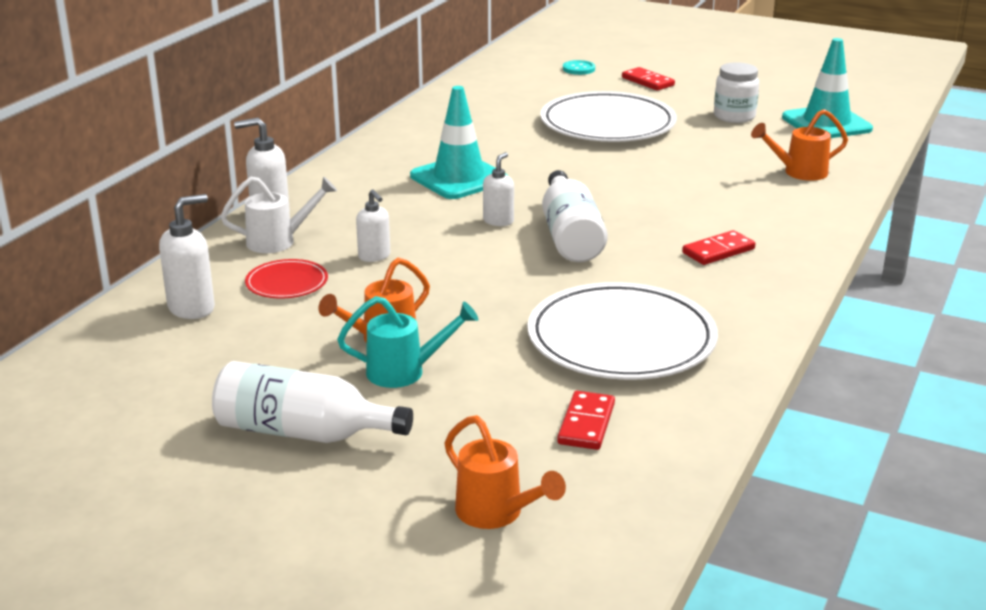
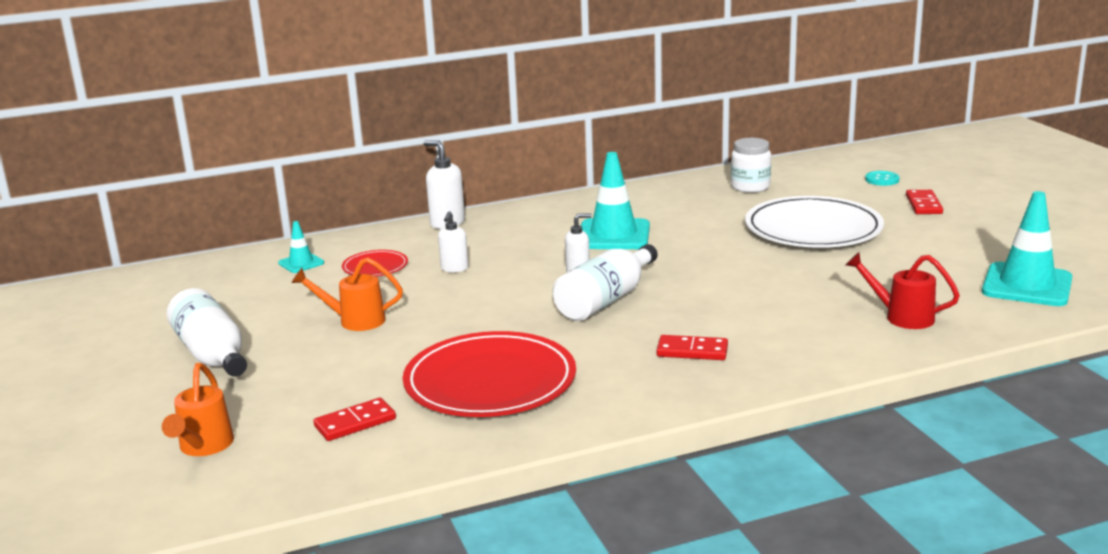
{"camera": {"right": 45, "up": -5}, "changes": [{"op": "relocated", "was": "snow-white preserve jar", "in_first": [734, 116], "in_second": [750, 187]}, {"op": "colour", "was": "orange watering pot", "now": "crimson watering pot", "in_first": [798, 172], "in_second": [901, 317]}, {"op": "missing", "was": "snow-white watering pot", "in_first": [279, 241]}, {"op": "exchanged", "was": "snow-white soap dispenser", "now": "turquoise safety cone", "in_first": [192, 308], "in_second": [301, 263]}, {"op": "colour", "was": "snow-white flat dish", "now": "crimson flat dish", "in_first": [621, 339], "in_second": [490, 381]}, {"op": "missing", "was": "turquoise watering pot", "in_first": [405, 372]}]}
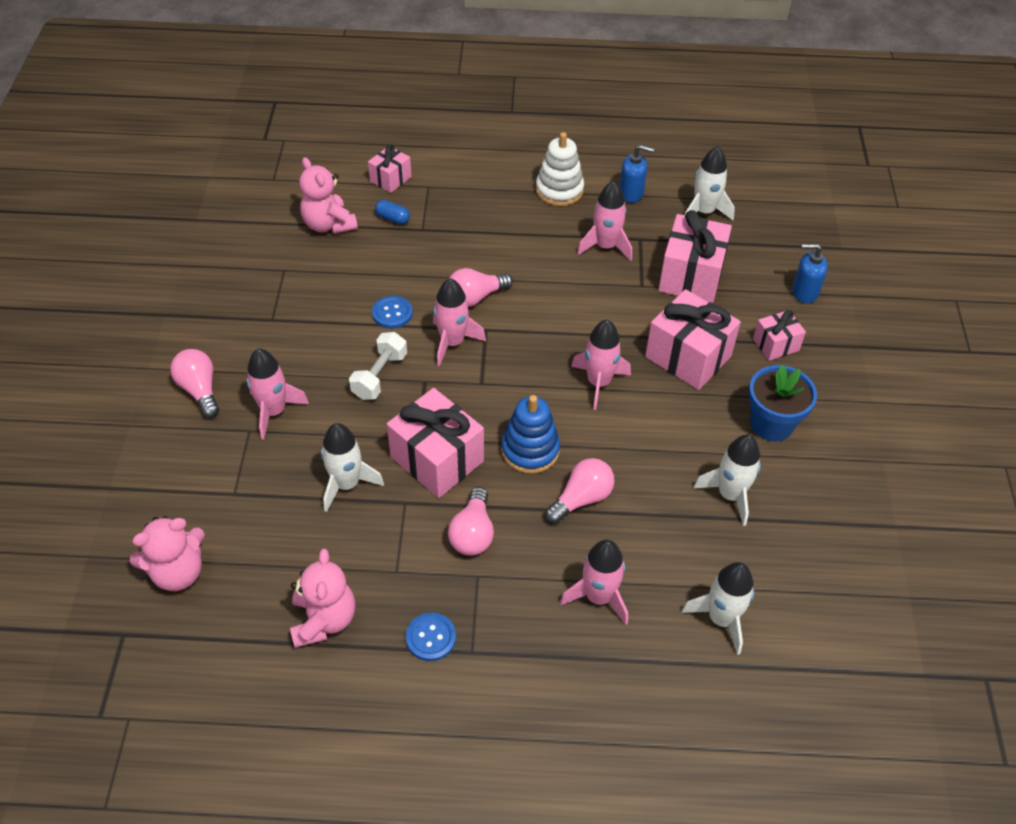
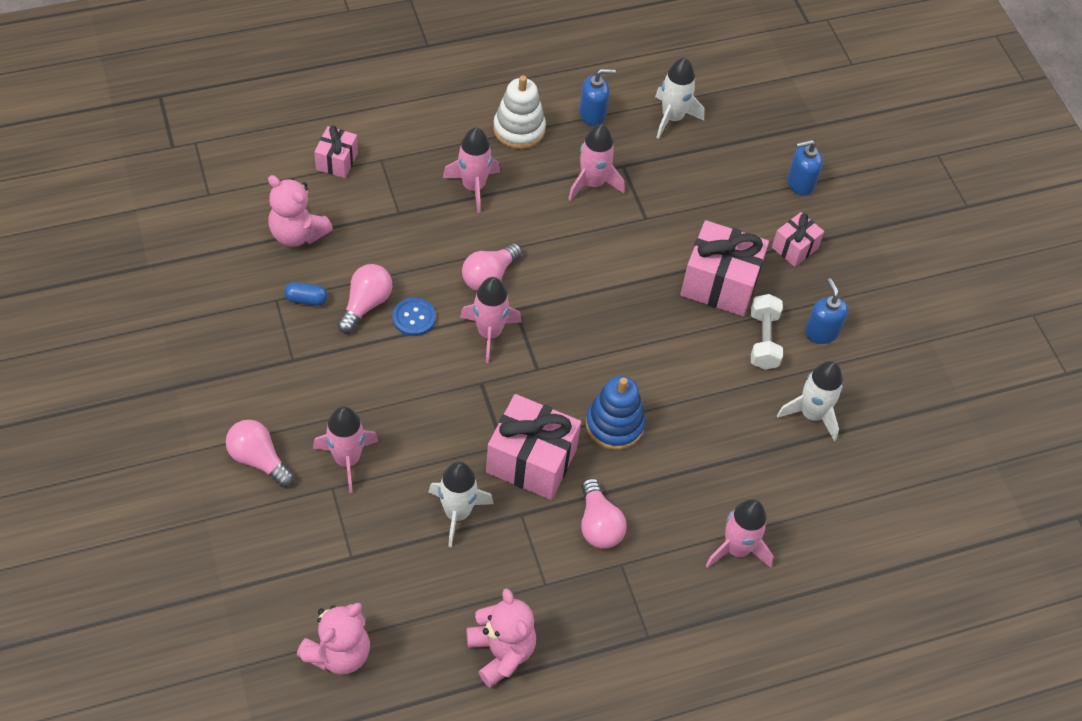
{"camera": {"right": -25, "up": 5}, "changes": [{"op": "relocated", "was": "blue pill shape", "in_first": [393, 218], "in_second": [306, 299]}, {"op": "missing", "was": "pink wrapped gift", "in_first": [691, 276]}, {"op": "relocated", "was": "pink rocket", "in_first": [599, 383], "in_second": [473, 187]}, {"op": "relocated", "was": "snow-white dumbbell", "in_first": [380, 376], "in_second": [763, 340]}, {"op": "exchanged", "was": "blue potted plant", "now": "blue soap dispenser", "in_first": [771, 424], "in_second": [821, 332]}, {"op": "relocated", "was": "pink lightbulb", "in_first": [581, 499], "in_second": [366, 304]}, {"op": "missing", "was": "snow-white rocket", "in_first": [721, 619]}, {"op": "missing", "was": "blue button", "in_first": [431, 637]}]}
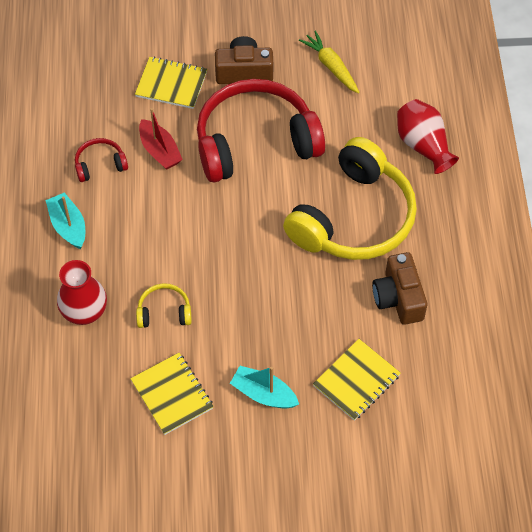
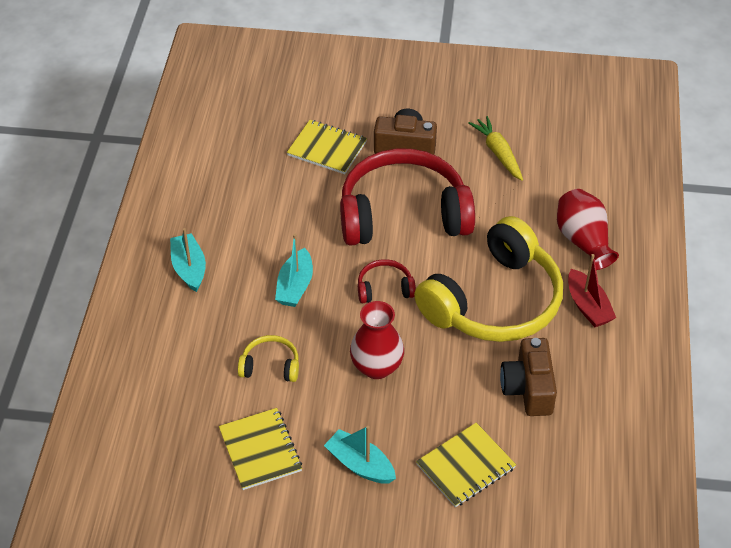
{"camera": {"right": 10, "up": -10}, "changes": [{"op": "relocated", "was": "crimson toy boat", "in_first": [160, 151], "in_second": [588, 306]}, {"op": "relocated", "was": "crimson headphones", "in_first": [100, 164], "in_second": [384, 288]}, {"op": "relocated", "was": "crimson tall vase", "in_first": [85, 312], "in_second": [376, 367]}, {"op": "appeared", "now": "turquoise toy boat", "in_second": [295, 286]}]}
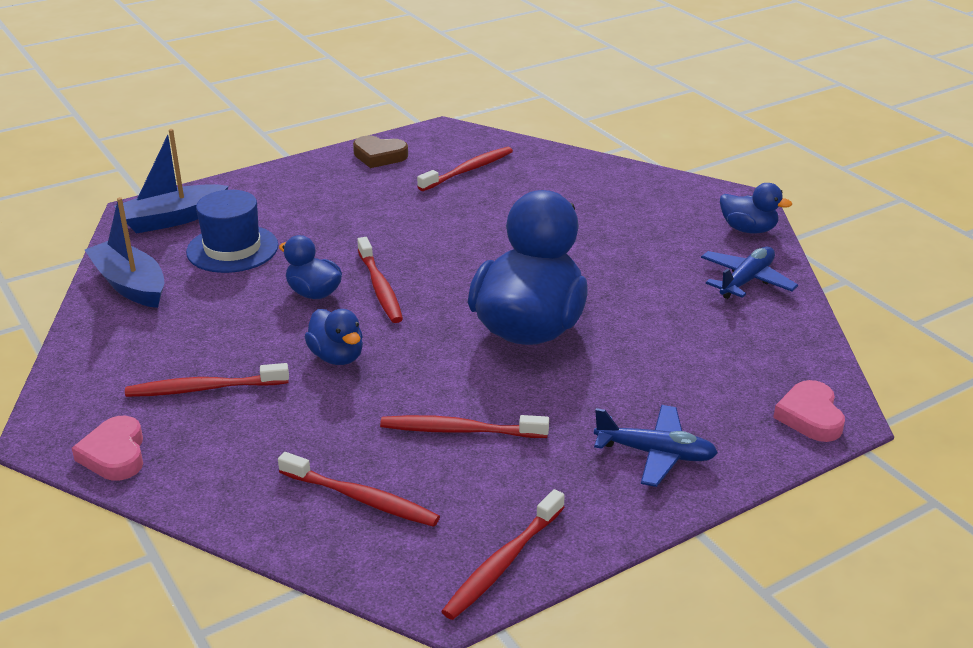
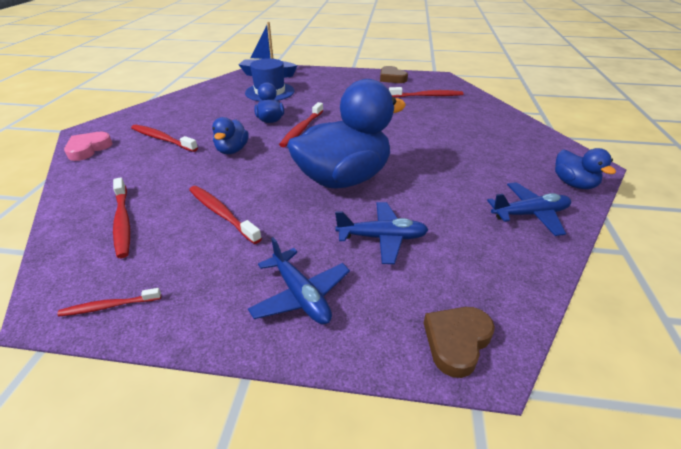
{"camera": {"right": 40, "up": 5}, "changes": [{"op": "missing", "was": "blue toy boat", "in_first": [130, 285]}, {"op": "colour", "was": "pink love heart", "now": "dark brown love heart", "in_first": [810, 416], "in_second": [456, 341]}, {"op": "size", "was": "crimson dental brush", "in_first": [502, 563], "in_second": [109, 306], "ratio": 0.62}, {"op": "appeared", "now": "blue plane", "in_second": [382, 238]}]}
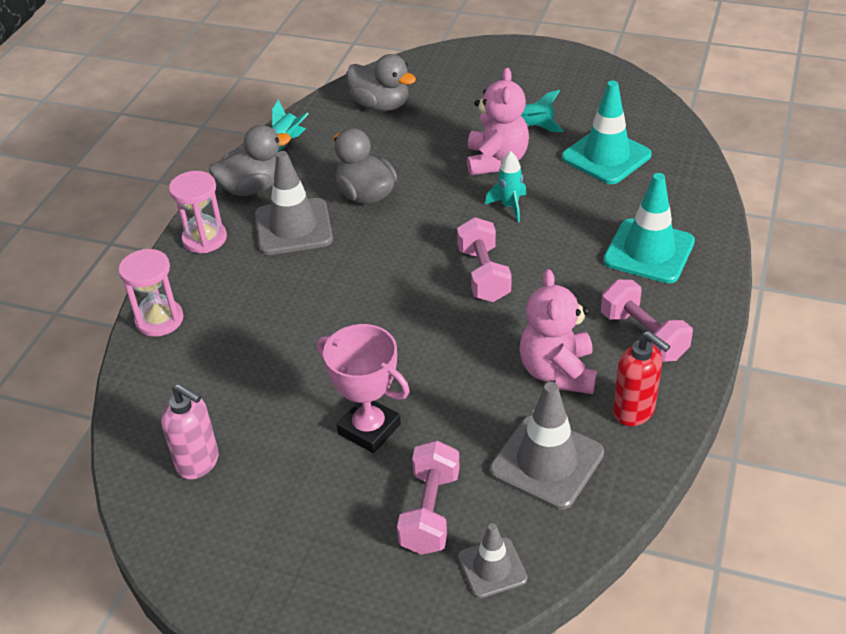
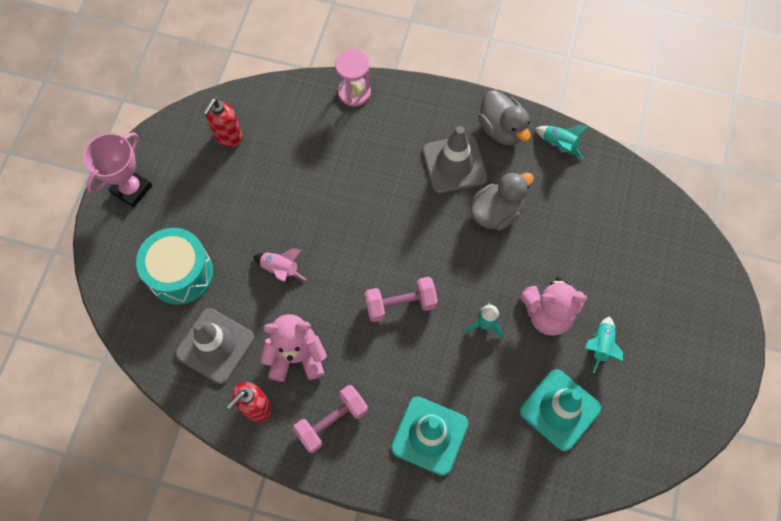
{"camera": {"right": 85, "up": 25}, "changes": [{"op": "missing", "was": "gray duck", "in_first": [381, 105]}, {"op": "missing", "was": "pink sandglass", "in_first": [204, 239]}, {"op": "relocated", "was": "pink trophy", "in_first": [369, 429], "in_second": [131, 189]}, {"op": "colour", "was": "pink soap dispenser", "now": "crimson soap dispenser", "in_first": [198, 463], "in_second": [228, 137]}, {"op": "exchanged", "was": "pink dumbbell", "now": "turquoise drum", "in_first": [430, 512], "in_second": [180, 273]}, {"op": "missing", "was": "gray safety cone", "in_first": [492, 567]}, {"op": "appeared", "now": "pink rocket", "in_second": [280, 269]}]}
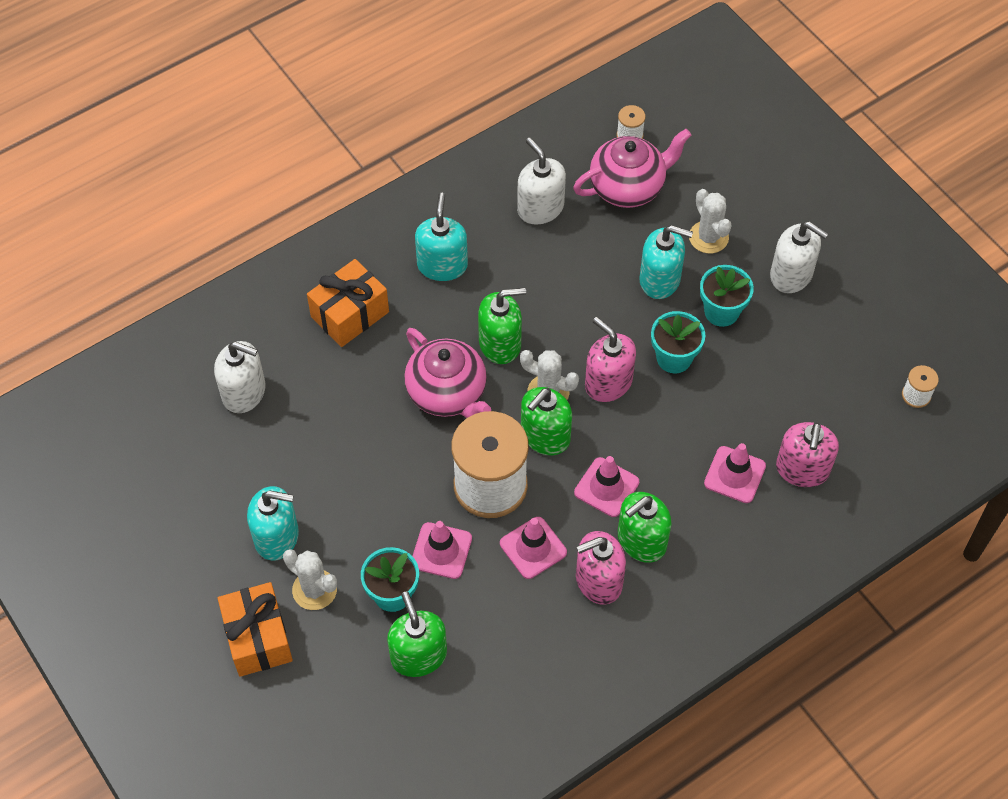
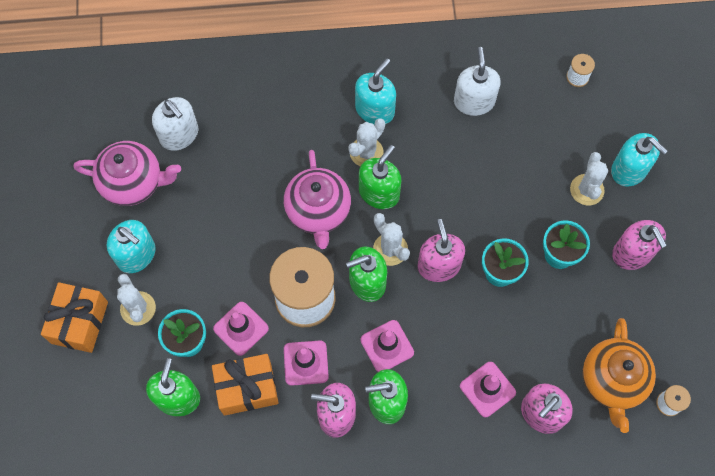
{"camera": {"right": 30, "up": 10}, "changes": [{"op": "relocated", "was": "pink teapot", "in_first": [628, 187], "in_second": [133, 182]}, {"op": "colour", "was": "snow-white soap dispenser", "now": "pink soap dispenser", "in_first": [791, 275], "in_second": [632, 253]}, {"op": "relocated", "was": "turquoise soap dispenser", "in_first": [660, 279], "in_second": [629, 170]}, {"op": "relocated", "was": "orange wrapped gift", "in_first": [350, 314], "in_second": [247, 388]}, {"op": "spun", "was": "leaf-green soap dispenser", "in_first": [500, 343], "in_second": [379, 193], "clockwise": -75}, {"op": "appeared", "now": "snow-white saguaro cactus", "in_second": [366, 152]}, {"op": "appeared", "now": "orange teapot", "in_second": [612, 381]}]}
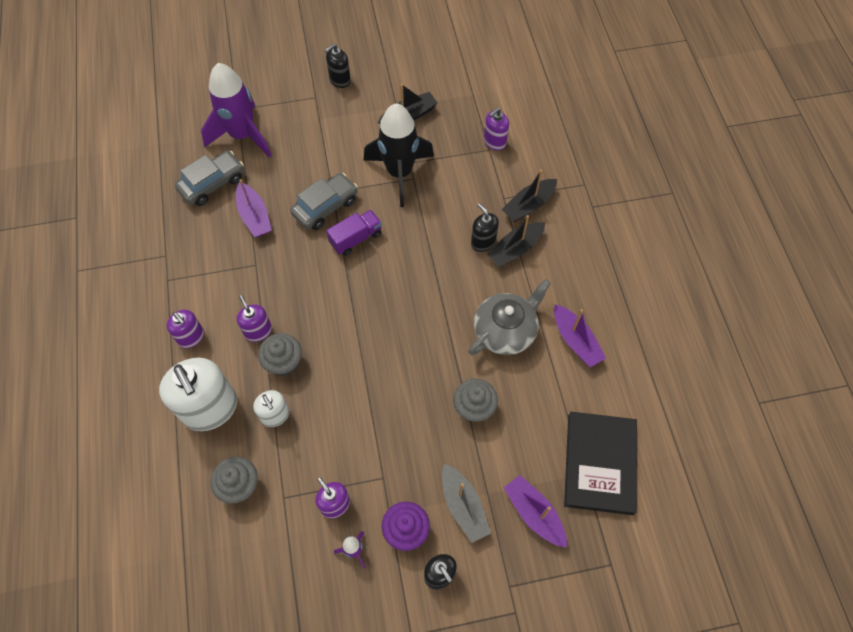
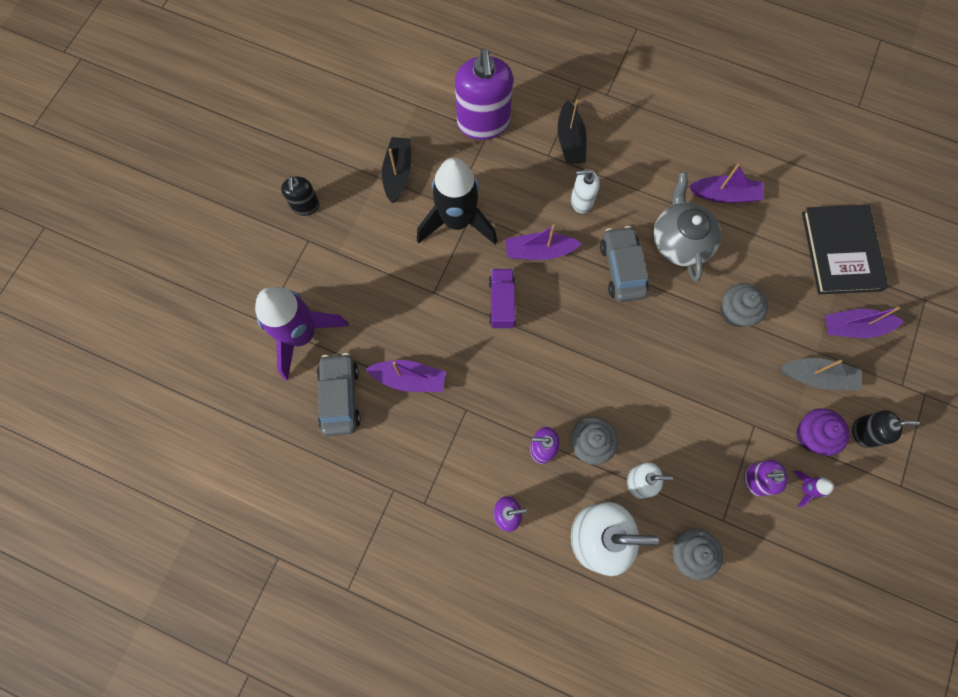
{"camera": {"right": -55, "up": 10}, "changes": [{"op": "size", "was": "purple soap dispenser", "in_first": [494, 142], "in_second": [483, 123], "ratio": 1.92}, {"op": "relocated", "was": "gray automobile", "in_first": [326, 207], "in_second": [622, 269]}, {"op": "colour", "was": "jet-black soap dispenser", "now": "snow-white soap dispenser", "in_first": [483, 242], "in_second": [581, 201]}, {"op": "missing", "was": "jet-black toy boat", "in_first": [515, 249]}, {"op": "spun", "was": "jet-black hardback", "in_first": [600, 463], "in_second": [841, 251], "clockwise": 45}, {"op": "appeared", "now": "purple toy boat", "in_second": [539, 251]}]}
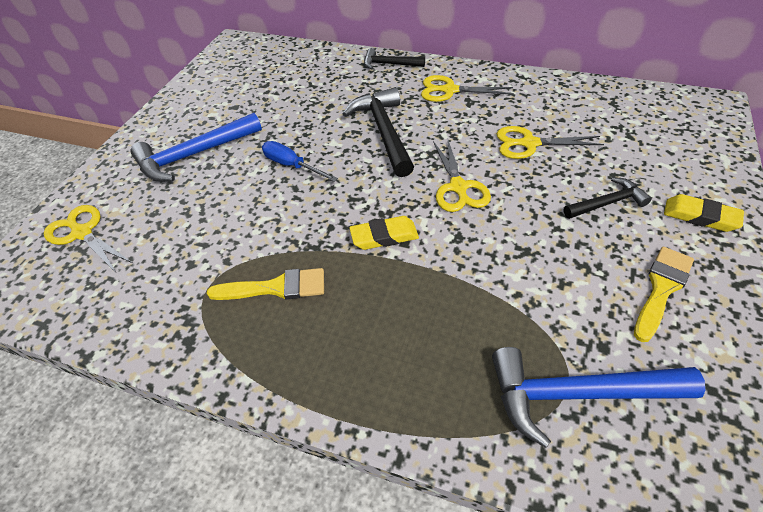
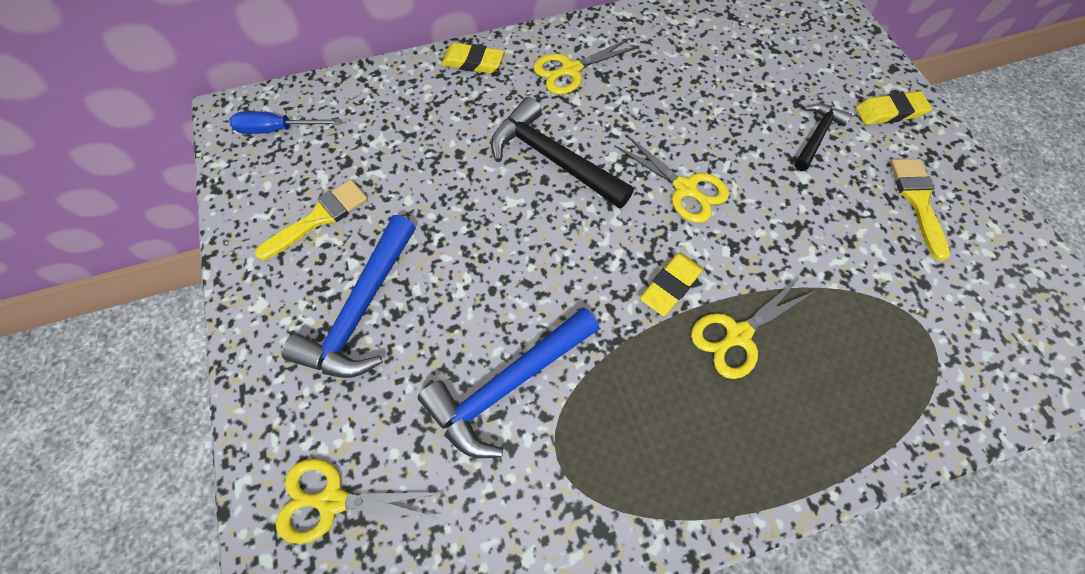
{"camera": {"right": -40, "up": 15}, "changes": [{"op": "exchanged", "was": "jet-black claw hammer", "now": "bright yellow pencil eraser", "in_first": [389, 64], "in_second": [473, 62]}, {"op": "relocated", "was": "bright yellow scissors", "in_first": [529, 143], "in_second": [737, 335]}, {"op": "relocated", "was": "blue flat screwdriver", "in_first": [292, 165], "in_second": [277, 129]}, {"op": "relocated", "was": "bright yellow paint brush", "in_first": [276, 287], "in_second": [319, 218]}, {"op": "relocated", "was": "blue claw hammer", "in_first": [578, 394], "in_second": [508, 385]}]}
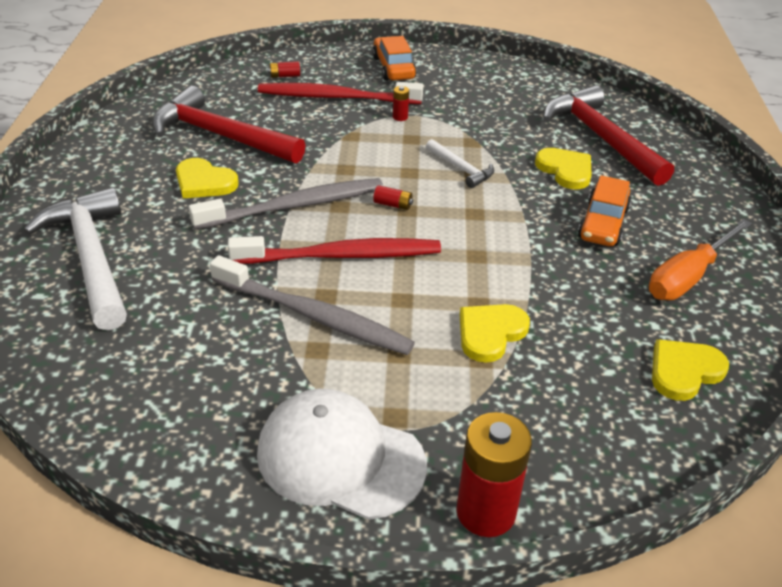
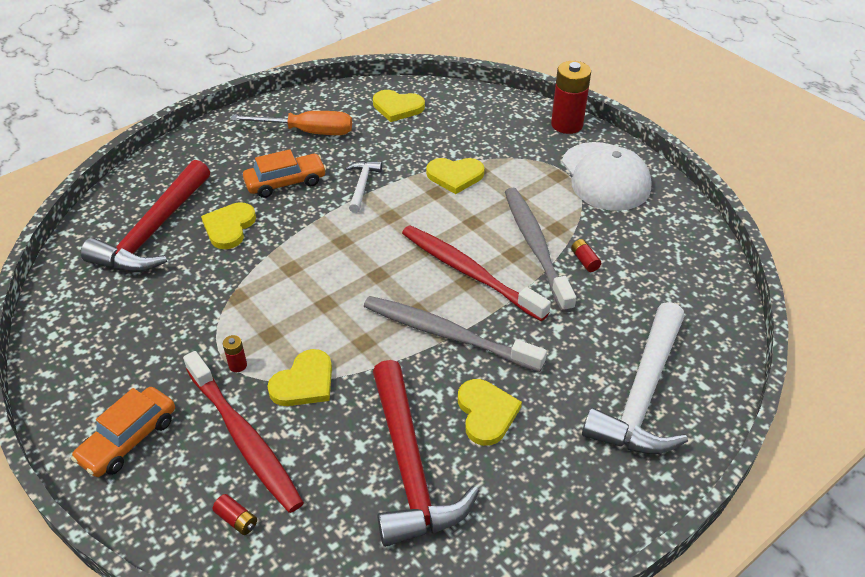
{"camera": {"right": -130, "up": 5}, "changes": [{"op": "relocated", "was": "snow-white claw hammer", "in_first": [461, 169], "in_second": [362, 185]}, {"op": "relocated", "was": "crimson battery", "in_first": [393, 205], "in_second": [584, 261]}, {"op": "appeared", "now": "bright yellow love heart", "in_second": [304, 382]}]}
